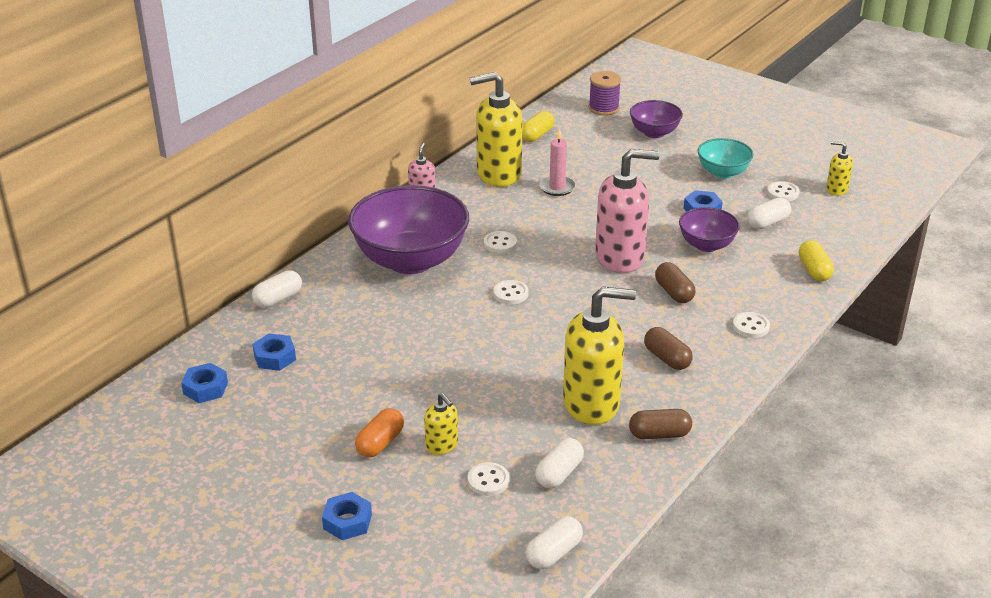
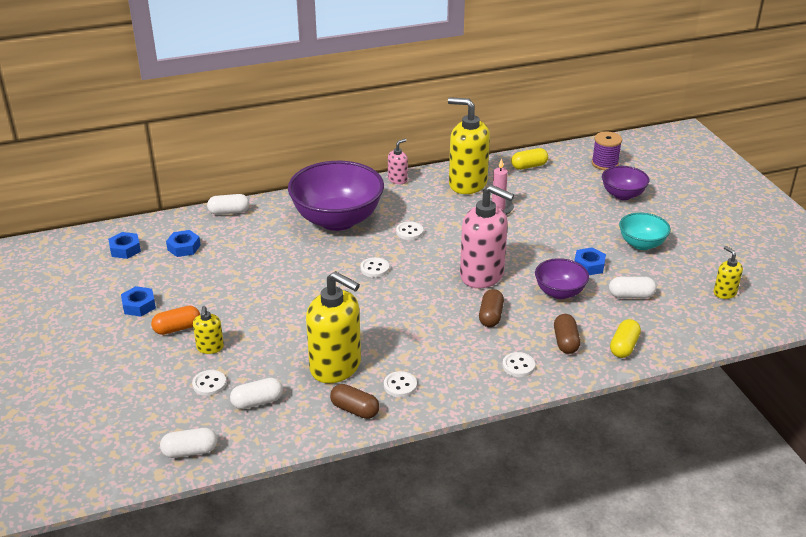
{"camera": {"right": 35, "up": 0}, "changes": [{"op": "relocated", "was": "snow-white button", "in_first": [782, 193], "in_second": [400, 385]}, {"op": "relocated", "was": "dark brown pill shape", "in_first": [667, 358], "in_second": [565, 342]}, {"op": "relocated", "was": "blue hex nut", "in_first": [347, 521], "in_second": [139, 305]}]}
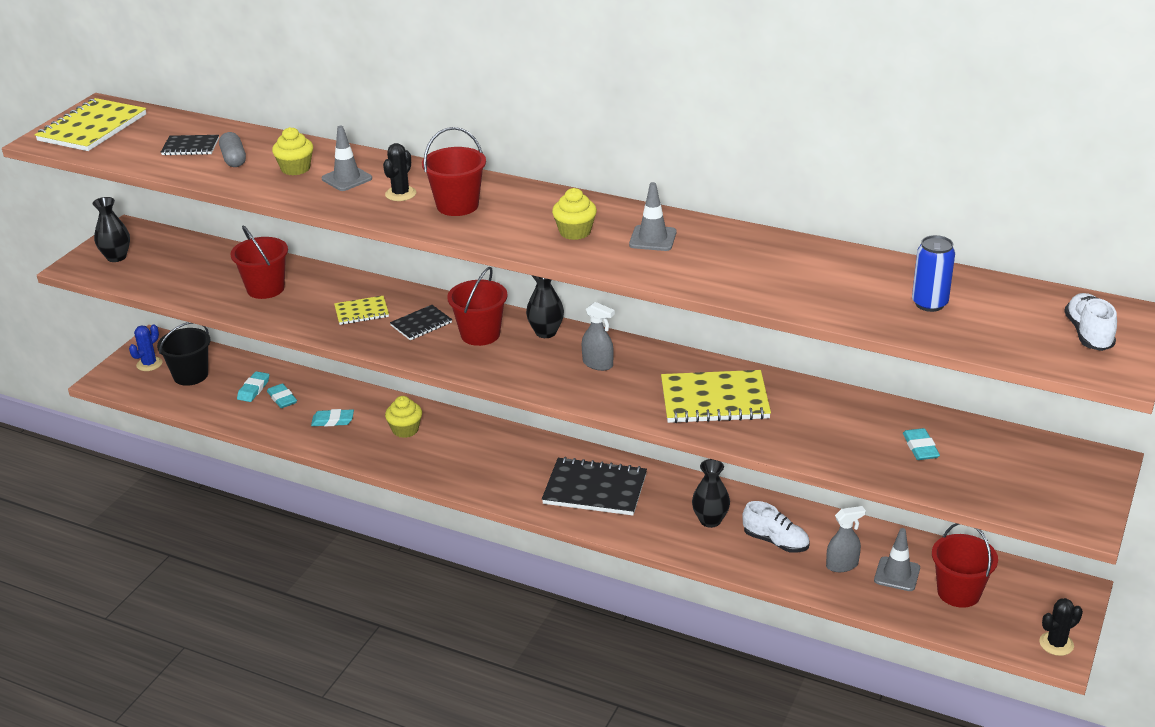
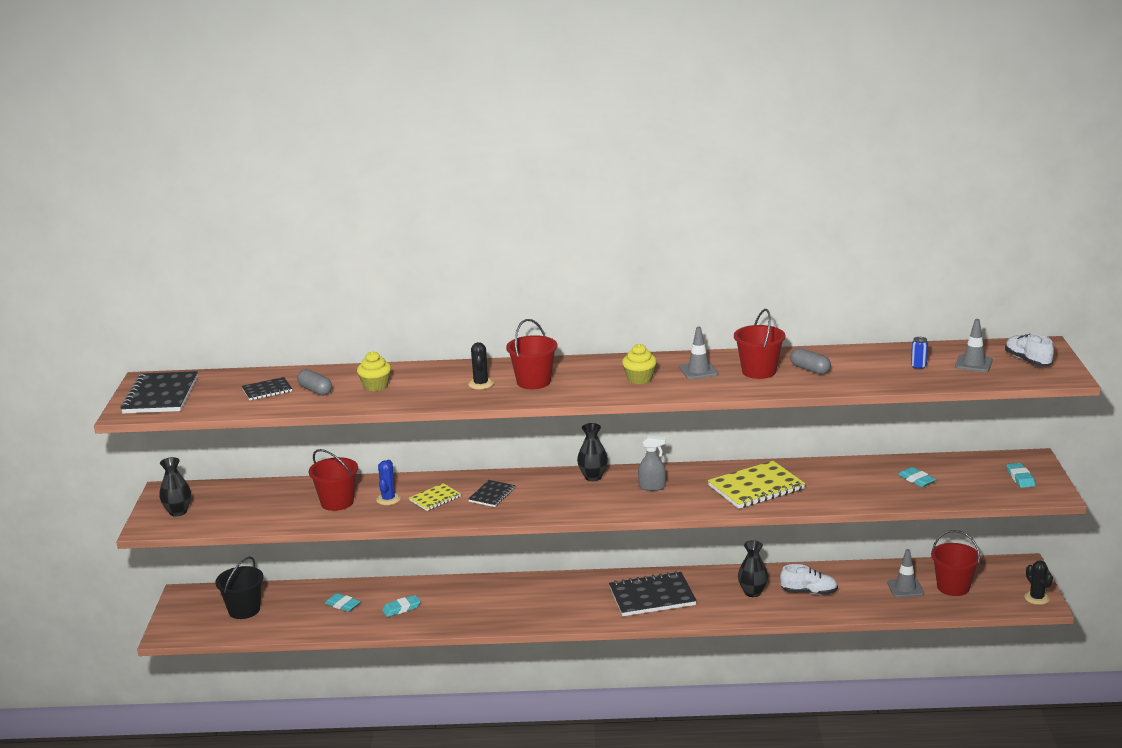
{"camera": {"right": -25, "up": -10}, "changes": [{"op": "colour", "was": "bright yellow notebook", "now": "jet-black notebook", "in_first": [92, 128], "in_second": [160, 395]}, {"op": "relocated", "was": "gray safety cone", "in_first": [347, 179], "in_second": [973, 364]}, {"op": "size", "was": "blue can", "in_first": [929, 304], "in_second": [918, 367], "ratio": 0.6}, {"op": "relocated", "was": "crimson pail", "in_first": [480, 334], "in_second": [759, 371]}, {"op": "relocated", "was": "blue saguaro cactus", "in_first": [149, 364], "in_second": [388, 499]}, {"op": "relocated", "was": "turquoise pencil eraser", "in_first": [253, 389], "in_second": [1020, 478]}, {"op": "missing", "was": "bright yellow fairy cake", "in_first": [405, 430]}, {"op": "missing", "was": "gray spray bottle", "in_first": [842, 565]}, {"op": "spun", "was": "jet-black saguaro cactus", "in_first": [1056, 644], "in_second": [1036, 598], "clockwise": -60}, {"op": "appeared", "now": "gray pill shape", "in_second": [810, 369]}]}
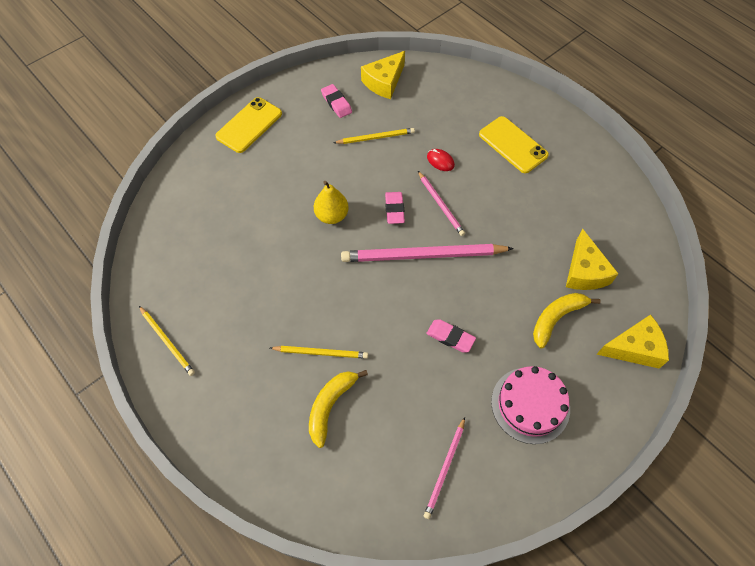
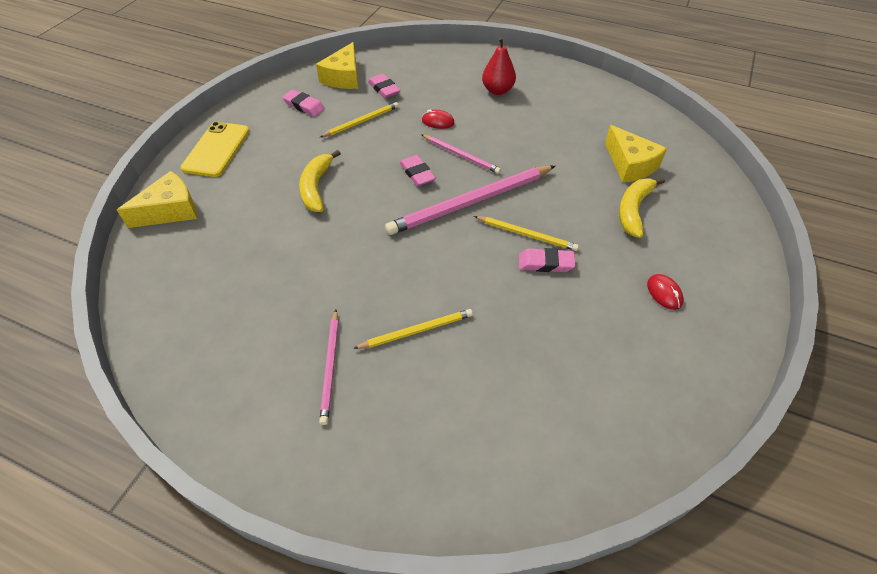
{"camera": {"right": -25, "up": -10}, "changes": [{"op": "exchanged", "was": "bright yellow mobile phone", "now": "crimson toy pear", "in_first": [513, 145], "in_second": [497, 90]}, {"op": "missing", "was": "bright yellow toy pear", "in_first": [332, 215]}, {"op": "relocated", "was": "bright yellow lead pencil", "in_first": [167, 342], "in_second": [527, 235]}, {"op": "relocated", "was": "bright yellow cheese", "in_first": [634, 348], "in_second": [170, 210]}, {"op": "exchanged", "was": "pink cake", "now": "crimson PC mouse", "in_first": [530, 405], "in_second": [664, 293]}, {"op": "relocated", "was": "bright yellow toy banana", "in_first": [330, 406], "in_second": [316, 187]}, {"op": "relocated", "was": "pink lead pencil", "in_first": [445, 469], "in_second": [330, 367]}, {"op": "appeared", "now": "pink pencil eraser", "in_second": [384, 89]}]}
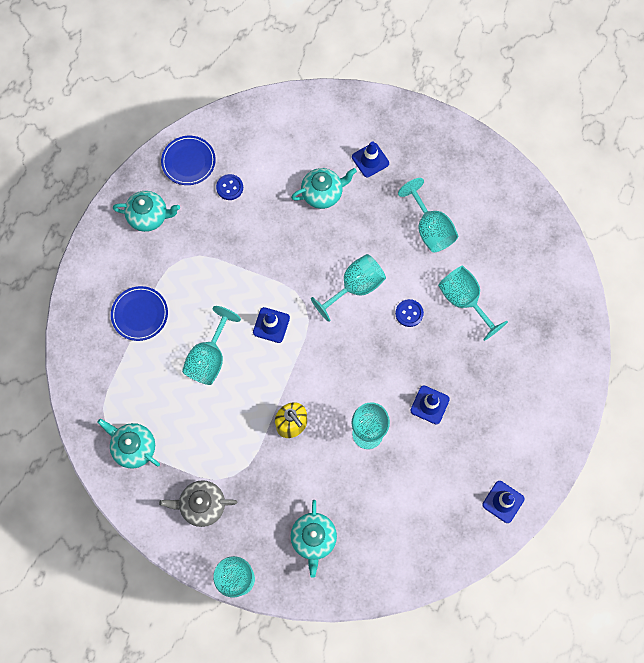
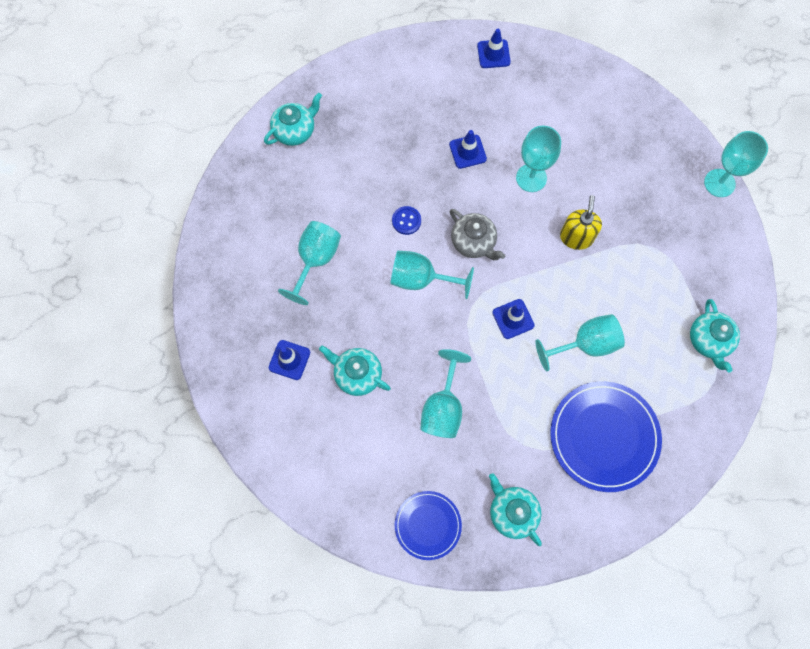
{"camera": {"right": -130, "up": 0}, "changes": [{"op": "missing", "was": "blue button", "in_first": [229, 187]}, {"op": "relocated", "was": "turquoise wine glass", "in_first": [464, 300], "in_second": [443, 407]}, {"op": "size", "was": "blue flat dish", "in_first": [140, 314], "in_second": [604, 436], "ratio": 1.7}, {"op": "relocated", "was": "gray teapot", "in_first": [202, 505], "in_second": [473, 242]}, {"op": "relocated", "was": "turquoise teapot", "in_first": [313, 538], "in_second": [295, 131]}]}
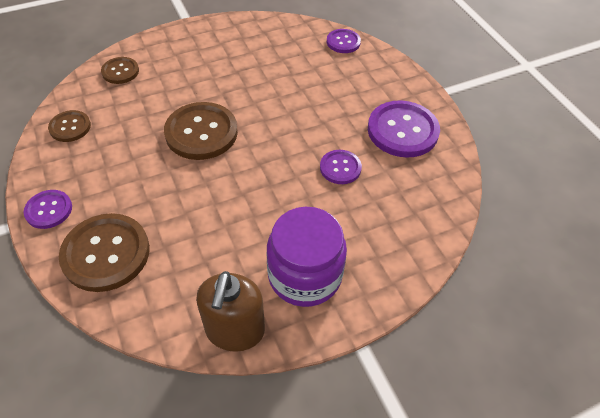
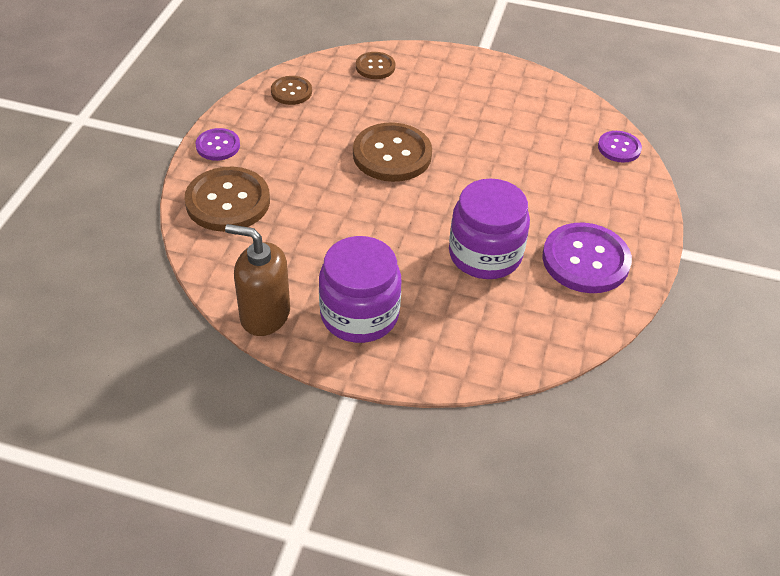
{"camera": {"right": 40, "up": -5}, "changes": [{"op": "exchanged", "was": "purple button", "now": "purple preserve jar", "in_first": [340, 168], "in_second": [485, 254]}, {"op": "spun", "was": "dark brown soap dispenser", "in_first": [235, 330], "in_second": [264, 315], "clockwise": 60}]}
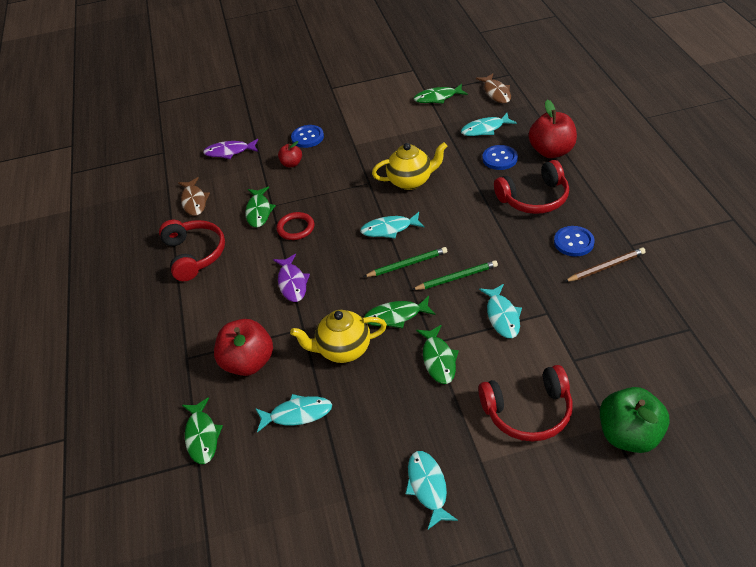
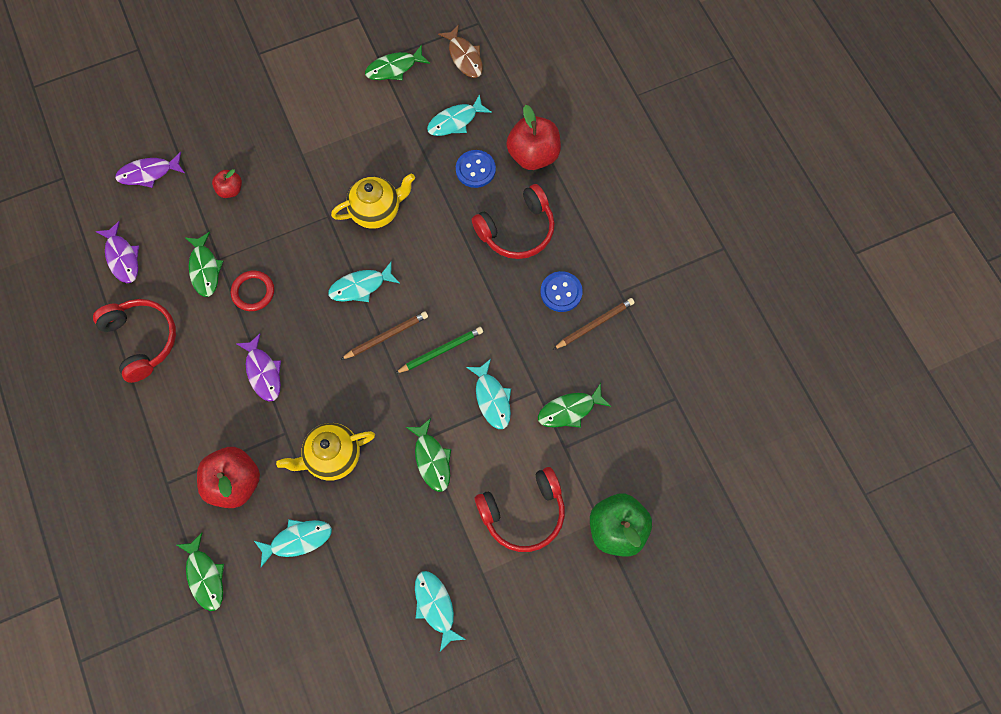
{"camera": {"right": -15, "up": 25}, "changes": [{"op": "missing", "was": "blue button", "in_first": [307, 137]}, {"op": "colour", "was": "dark brown toy fish", "now": "purple toy fish", "in_first": [194, 201], "in_second": [122, 257]}, {"op": "colour", "was": "leaf-green lead pencil", "now": "dark brown lead pencil", "in_first": [407, 264], "in_second": [386, 336]}, {"op": "relocated", "was": "leaf-green toy fish", "in_first": [396, 316], "in_second": [569, 410]}]}
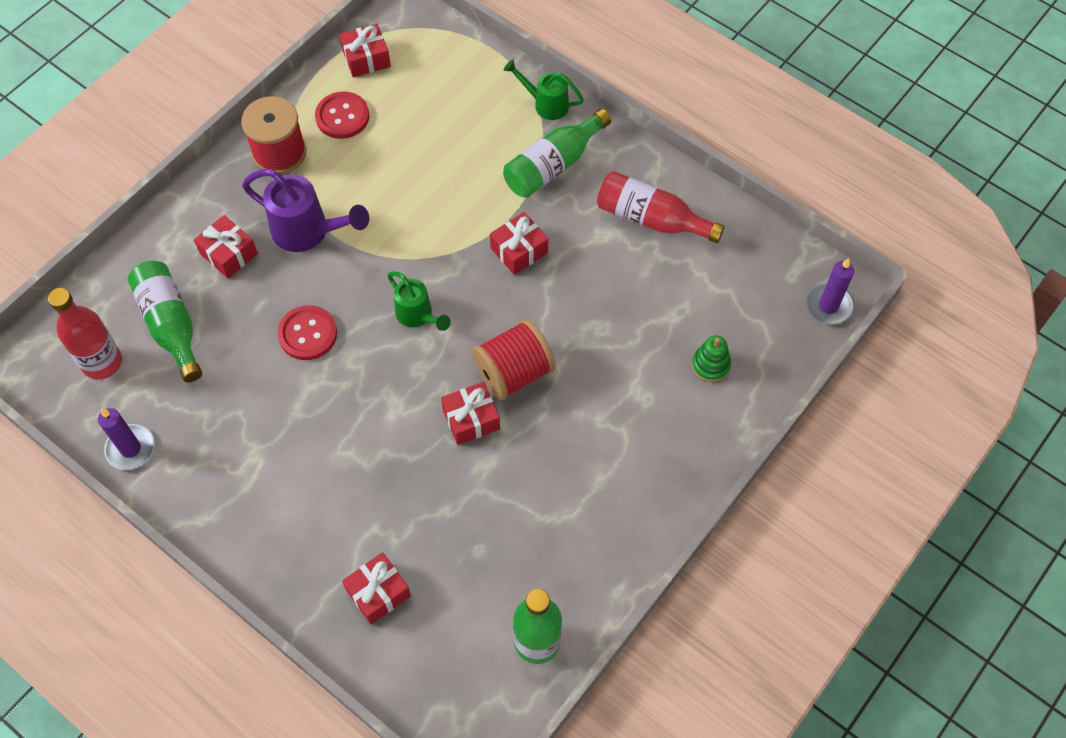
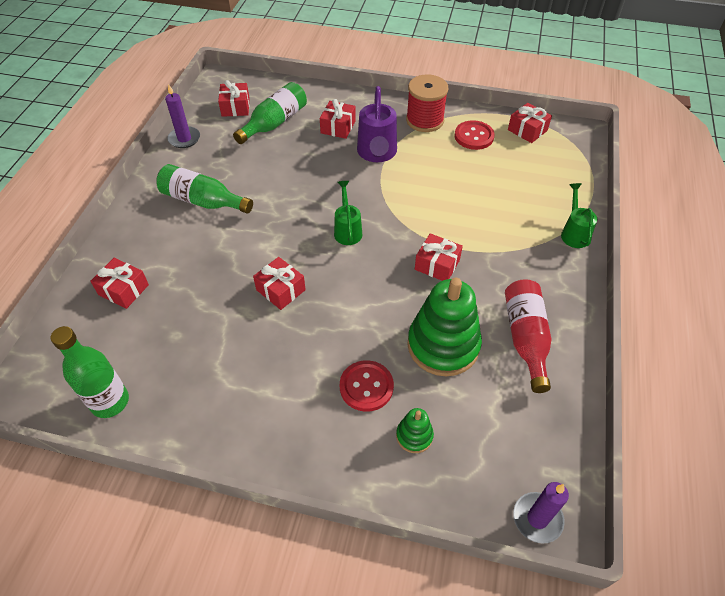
{"camera": {"right": 65, "up": -10}, "changes": [{"op": "relocated", "was": "leaf-green bottle", "in_first": [553, 165], "in_second": [203, 201]}, {"op": "spun", "was": "leaf-green watering pot", "in_first": [418, 316], "in_second": [347, 230], "clockwise": 150}, {"op": "exchanged", "was": "crimson bottle", "now": "crimson wrapped gift", "in_first": [102, 362], "in_second": [235, 107]}, {"op": "relocated", "was": "crimson button", "in_first": [308, 334], "in_second": [366, 387]}, {"op": "missing", "was": "crimson bobbin", "in_first": [514, 372]}, {"op": "appeared", "now": "leaf-green ring stacker", "in_second": [443, 345]}]}
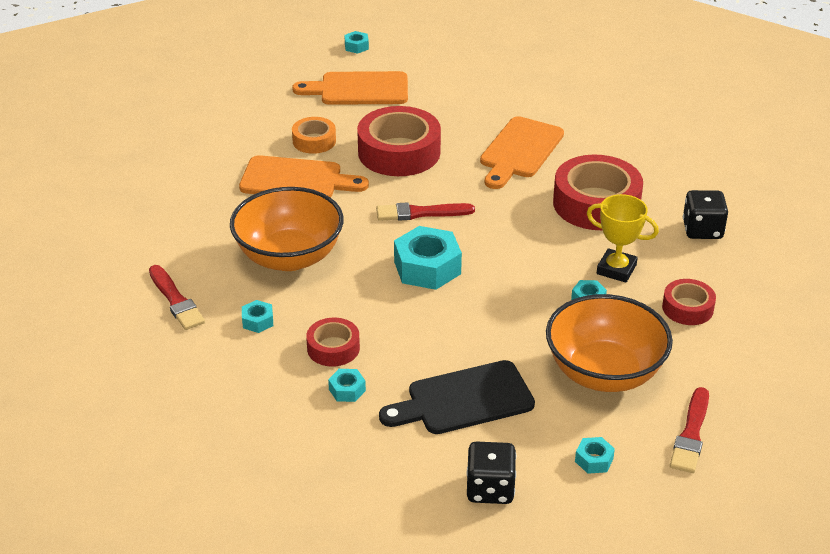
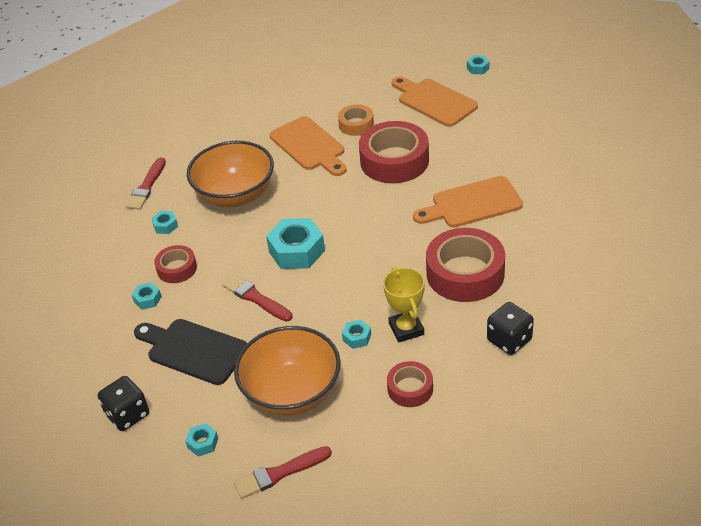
{"camera": {"right": 50, "up": 5}, "changes": [{"op": "relocated", "was": "crimson paint brush", "in_first": [421, 213], "in_second": [256, 298]}]}
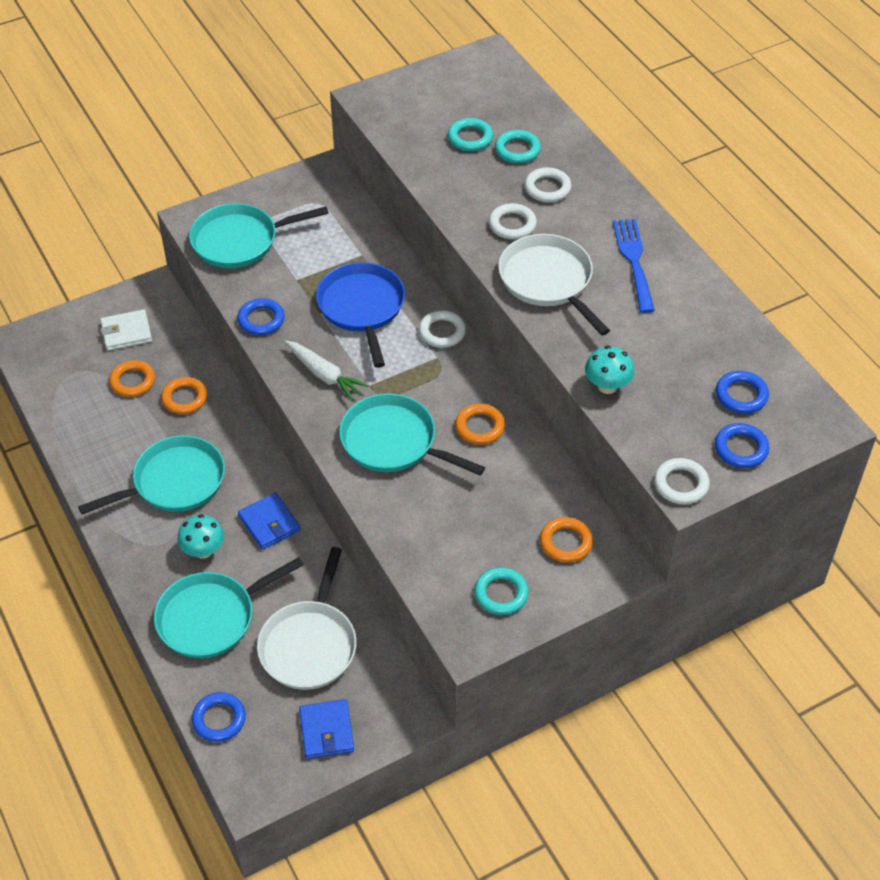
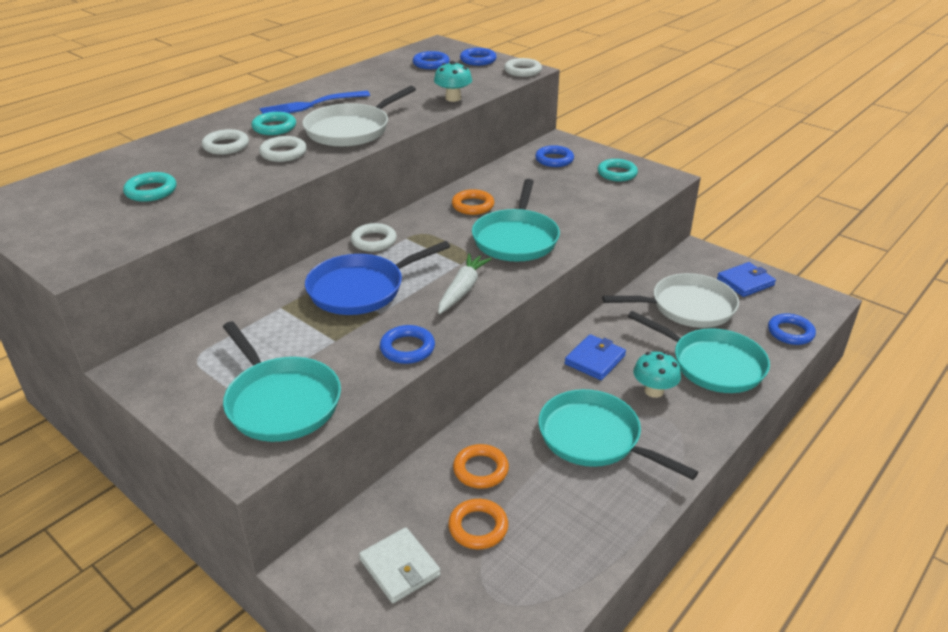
{"camera": {"right": -110, "up": -15}, "changes": [{"op": "relocated", "was": "turquoise torus", "in_first": [517, 150], "in_second": [274, 127]}, {"op": "colour", "was": "orange torus", "now": "blue torus", "in_first": [566, 542], "in_second": [554, 160]}]}
